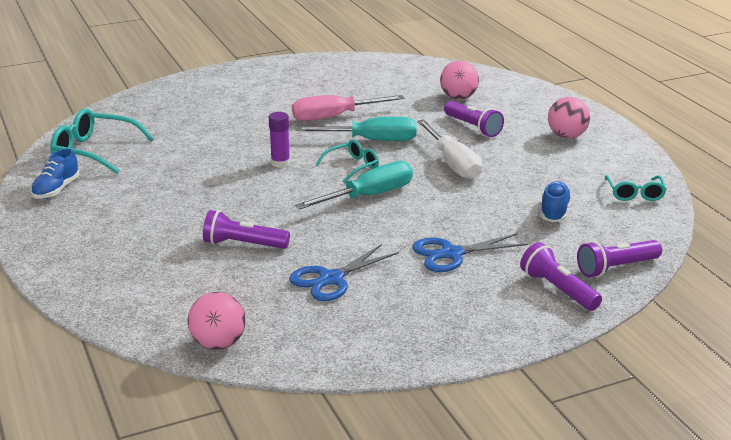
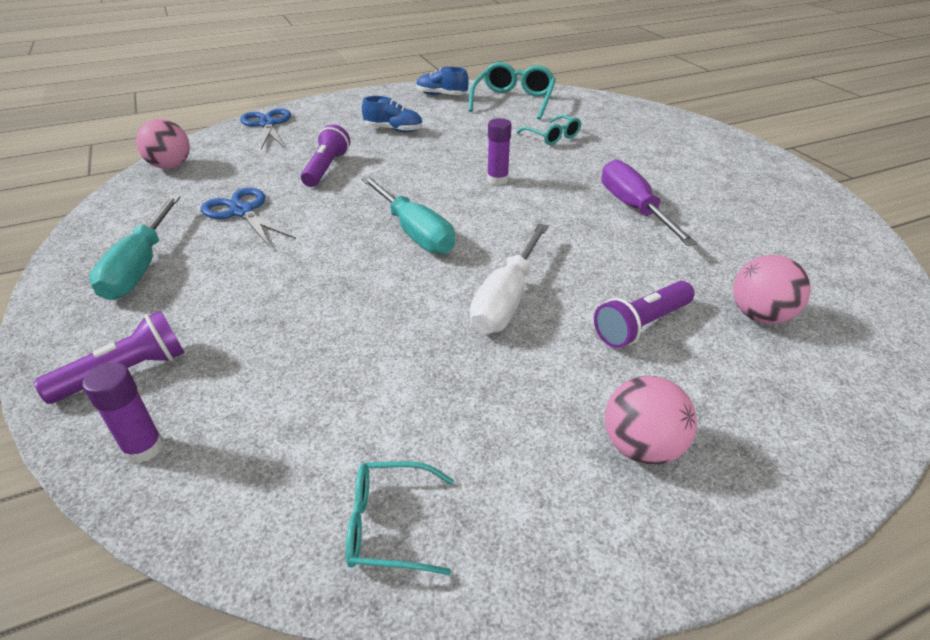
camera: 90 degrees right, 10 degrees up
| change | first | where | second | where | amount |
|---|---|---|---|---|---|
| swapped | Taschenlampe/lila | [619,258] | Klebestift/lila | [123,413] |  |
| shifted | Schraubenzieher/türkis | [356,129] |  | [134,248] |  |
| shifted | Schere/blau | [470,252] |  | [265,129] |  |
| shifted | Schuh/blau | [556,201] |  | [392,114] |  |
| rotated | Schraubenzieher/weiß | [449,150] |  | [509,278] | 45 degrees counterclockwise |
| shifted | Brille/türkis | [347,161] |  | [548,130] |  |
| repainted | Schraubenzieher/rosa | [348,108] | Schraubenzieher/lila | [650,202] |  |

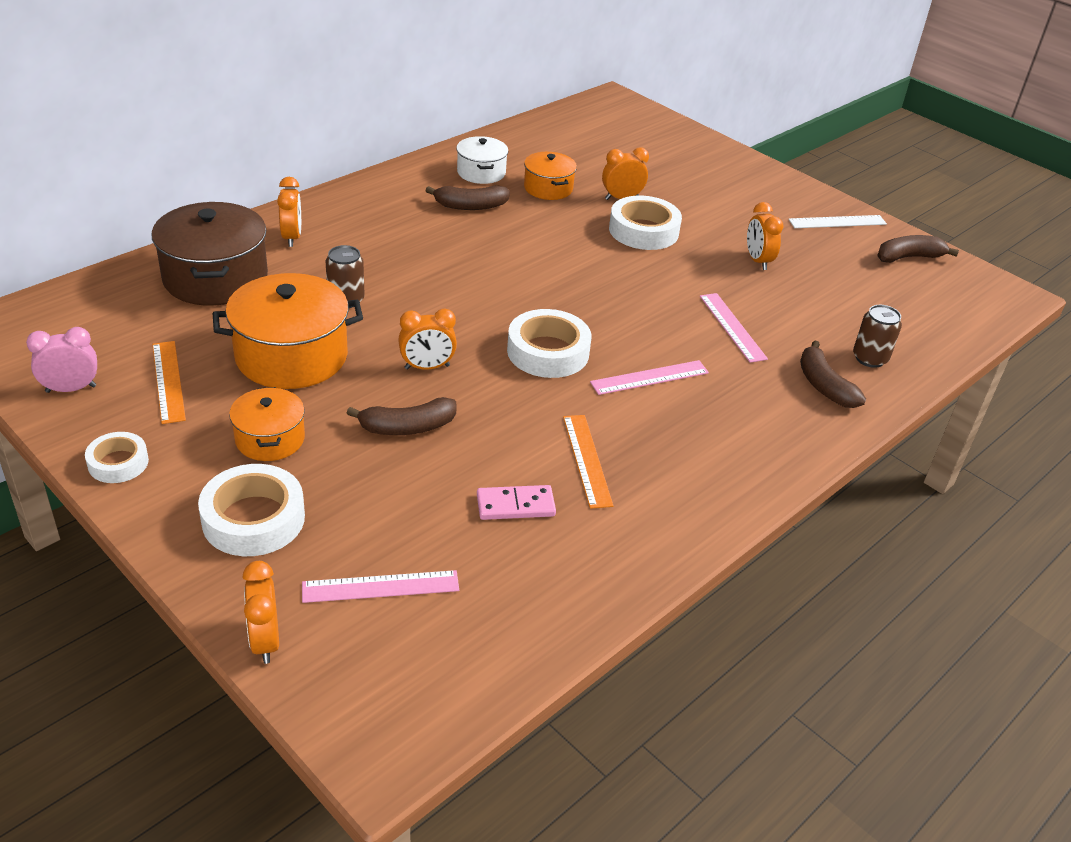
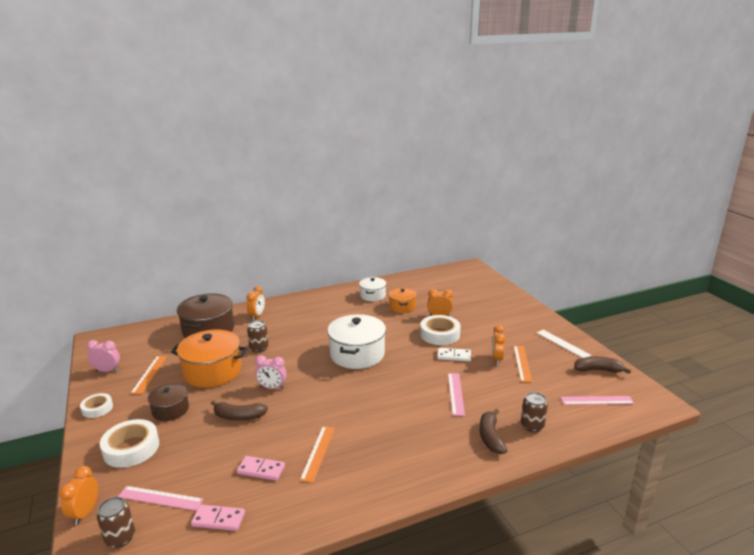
camera: 25 degrees right, 15 degrees down
| change | first | where | second | where | amount |
|---|---|---|---|---|---|
| new |  |  | Dose/braun | [116,522] |  |
| repainted | Kochtopf/orange | [267,424] | Kochtopf/braun | [168,402] |  |
| new |  |  | Dominostein/rosa | [218,517] |  |
| repainted | Wecker/orange | [427,339] | Wecker/rosa | [271,372] |  |
| new |  |  | Kochtopf/weiß | [356,341] |  |
| new |  |  | Dominostein/weiß | [454,354] |  |
| new |  |  | Lineal/orange | [522,364] |  |
| rotated | Lineal/weiß | [837,221] |  | [564,344] | 45 degrees clockwise |
| shifted | Lineal/rosa | [649,377] |  | [597,400] |  |
| gone | Banane/braun | [467,197] |  |  |  |
| gone | Klebeband/weiß | [549,343] |  |  |  |

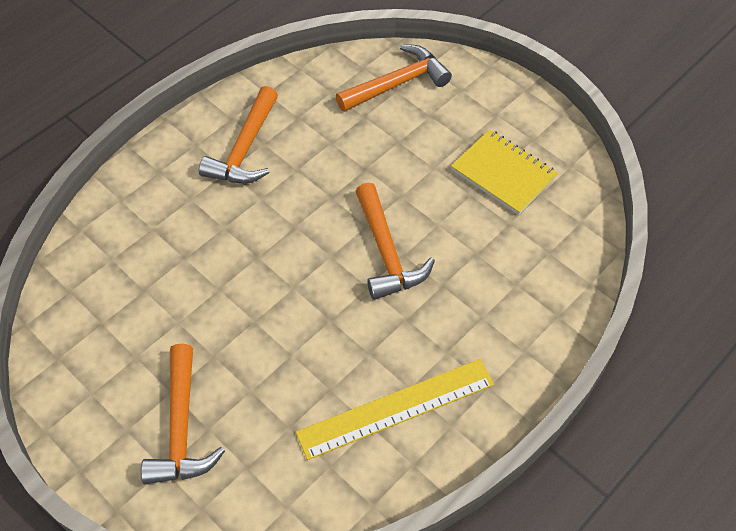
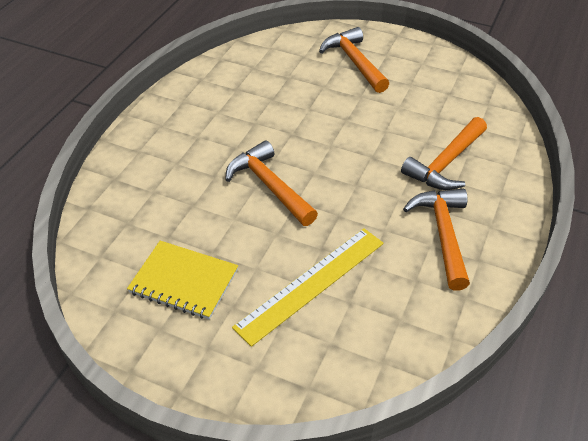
camera: 160 degrees right, 10 degrees down
| change | first | where | second | where | amount |
|---|---|---|---|---|---|
| shifted | Lineal/gelb | [395,409] |  | [308,287] |  |
| shifted | Hammer/orange | [394,78] |  | [444,153] |  |

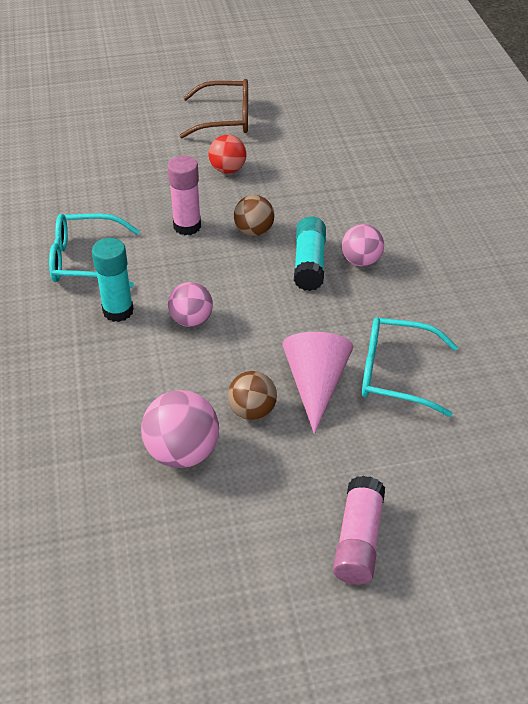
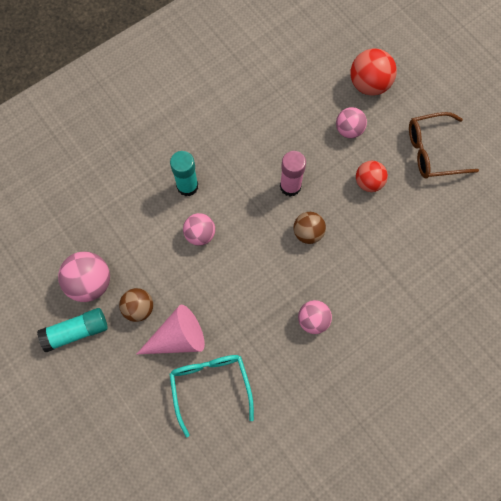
camera: 65 degrees right, 25 degrees up
| change | first | where | second | where | amount |
|---|---|---|---|---|---|
| shifted | Klebestift/türkis | [310,253] |  | [72,330] |  |
| new |  |  | Ball/rosa | [351,122] |  |
| new |  |  | Ball/rot | [374,72] |  |
| rotated | Brille/braun | [214,108] |  | [444,145] | 105 degrees clockwise |
| gone | Brille/türkis | [94,250] |  |  |  |
| gone | Klebestift/rosa | [359,530] |  |  |  |

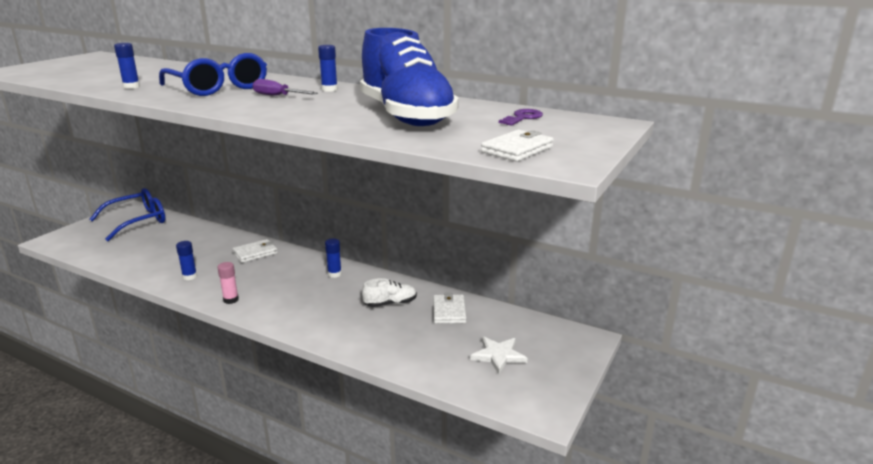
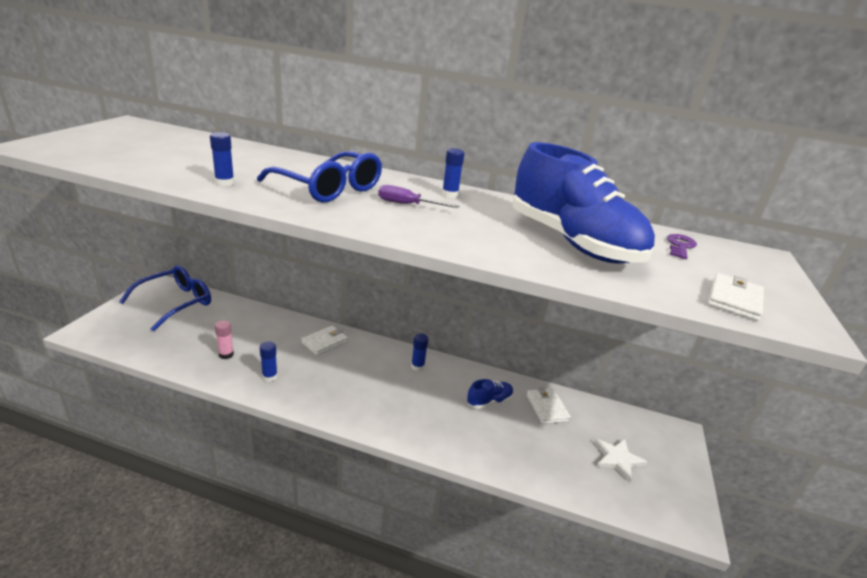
camera: 15 degrees left, 5 degrees up
| change | first | where | second | where | amount |
|---|---|---|---|---|---|
| shifted | Klebestift/rosa | [228,283] |  | [224,339] |  |
| repainted | Schuh/weiß | [389,292] | Schuh/blau | [490,394] |  |

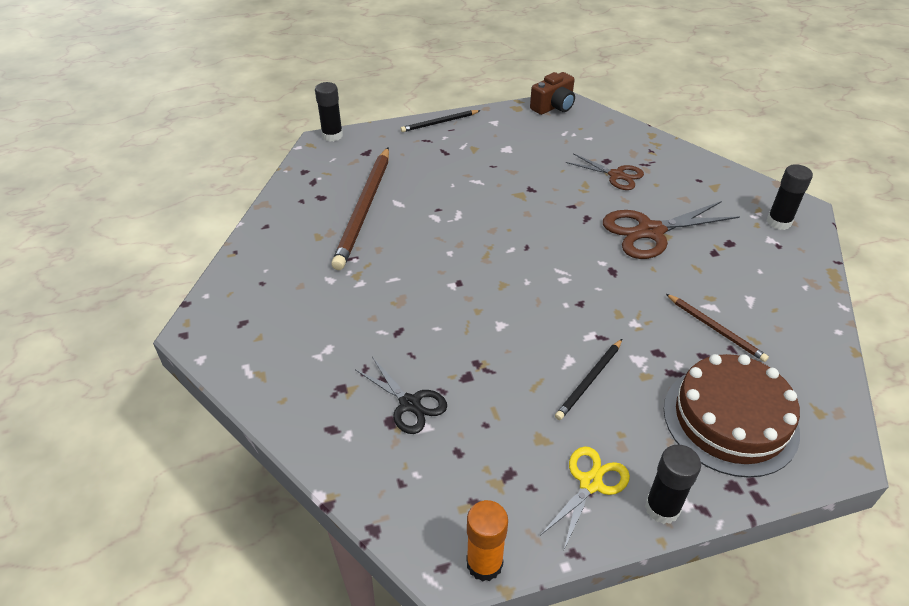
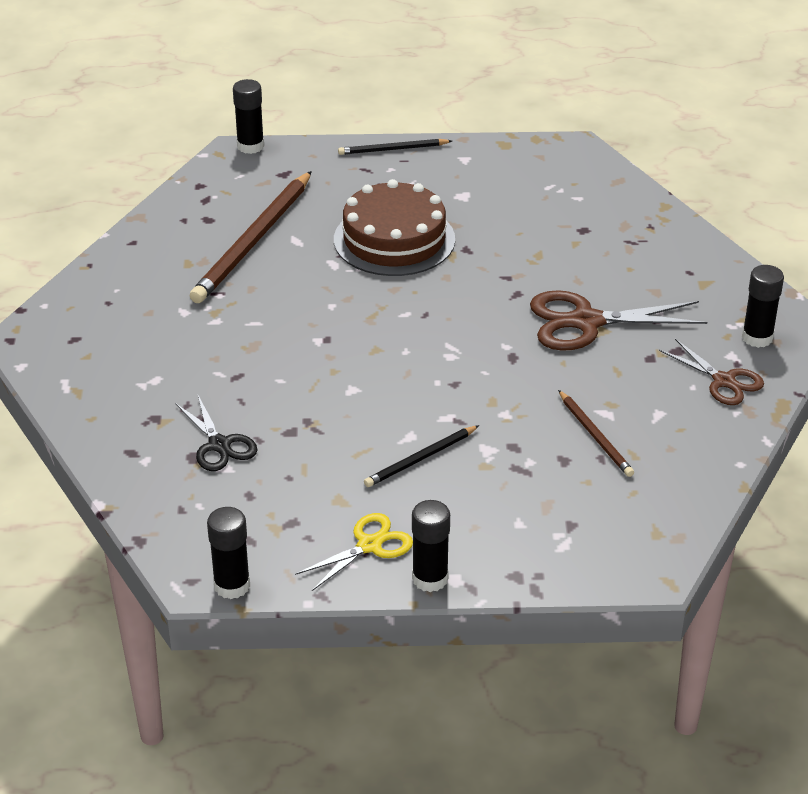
camera: 15 degrees right, 5 degrees down
| change | first | where | second | where | amount |
|---|---|---|---|---|---|
| repainted | Klebestift/orange | [487,541] | Klebestift/schwarz | [228,553] |  |
| shifted | Kuchen/braun | [732,416] |  | [394,227] |  |
| shifted | Schere/braun | [605,171] |  | [711,372] |  |
| gone | Kamera/braun | [552,93] |  |  |  |

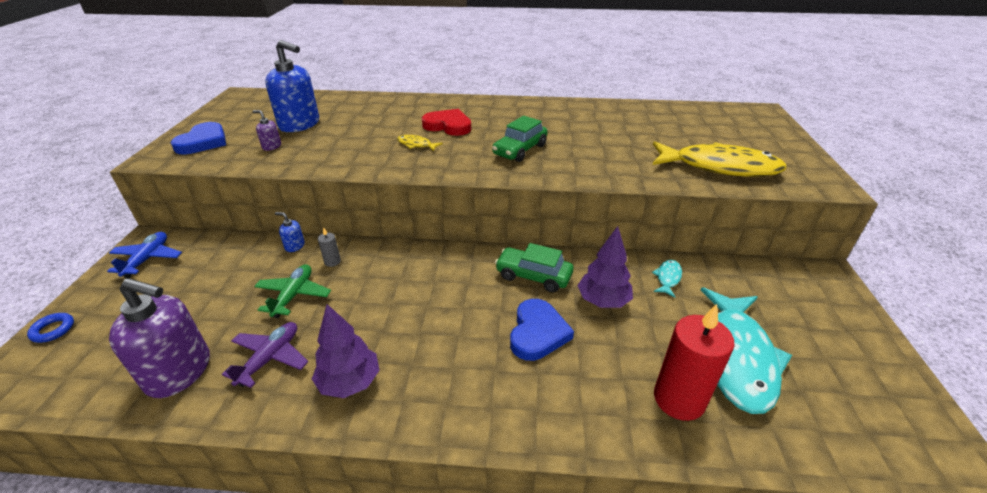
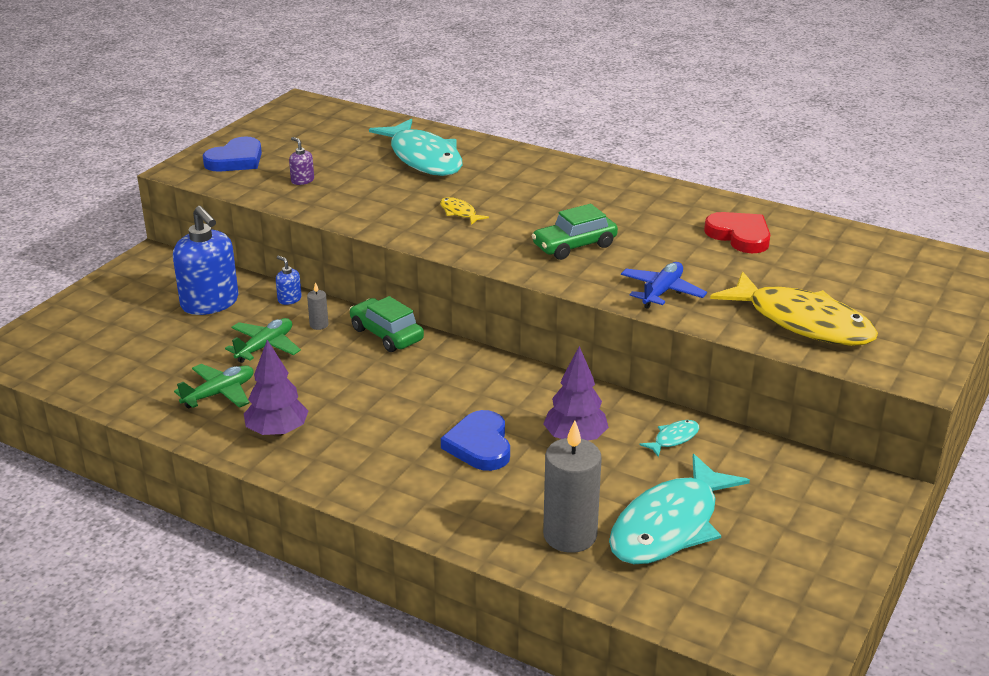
camera: 25 degrees right, 5 degrees down
| change | first | where | second | where | amount |
|---|---|---|---|---|---|
| shifted | Seifenspender/blau | [292,86] |  | [206,260] |  |
| repainted | Flugzeug/lila | [265,355] | Flugzeug/grün | [213,386] |  |
| shifted | Auto/grün | [534,267] |  | [386,324] |  |
| new |  |  | Fisch/türkis | [416,147] |  |
| rotated | Herz/blau | [542,330] |  | [475,440] | 135 degrees clockwise |
| repainted | Kerze/rot | [694,362] | Kerze/grau | [572,486] |  |
| shifted | Flugzeug/blau | [144,255] |  | [664,285] |  |
| shifted | Herz/rot | [446,122] |  | [737,232] |  |
| gone | Ring/blau | [50,328] |  |  |  |
| gone | Seifenspender/lila | [159,338] |  |  |  |

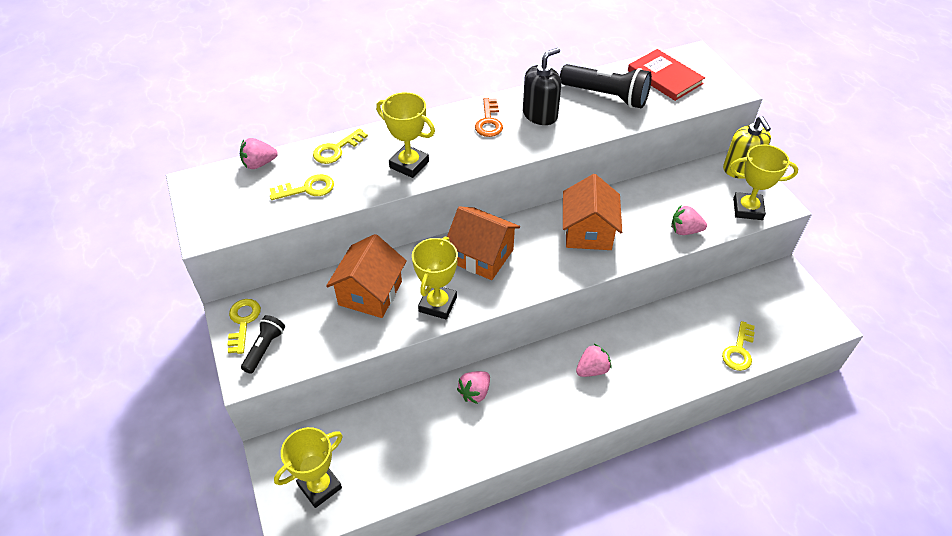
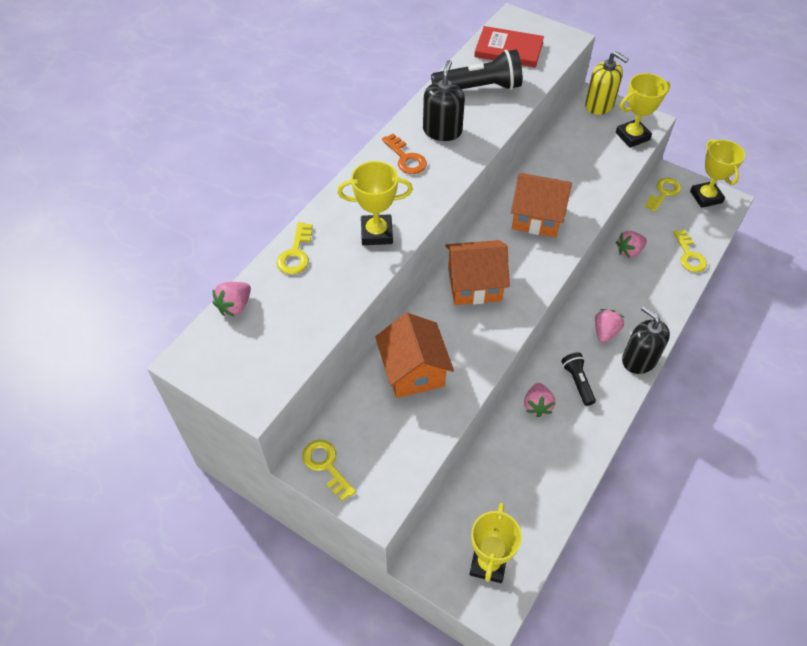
camera: 35 degrees left, 5 degrees up
| change | first | where | second | where | amount |
|---|---|---|---|---|---|
| rotated | Haus/orange | [592,212] |  | [541,205] | 45 degrees counterclockwise |
| shifted | Taschenlampe/schwarz | [263,344] |  | [578,379] |  |
| shifted | Erdbeere/rosa | [689,220] |  | [631,244] |  |
| new |  |  | Seifenspender/schwarz | [646,340] |  |
| shifted | Schlüssel/gelb | [302,187] |  | [663,195] |  |
| shifted | Pokal/gelb | [435,278] |  | [717,173] |  |

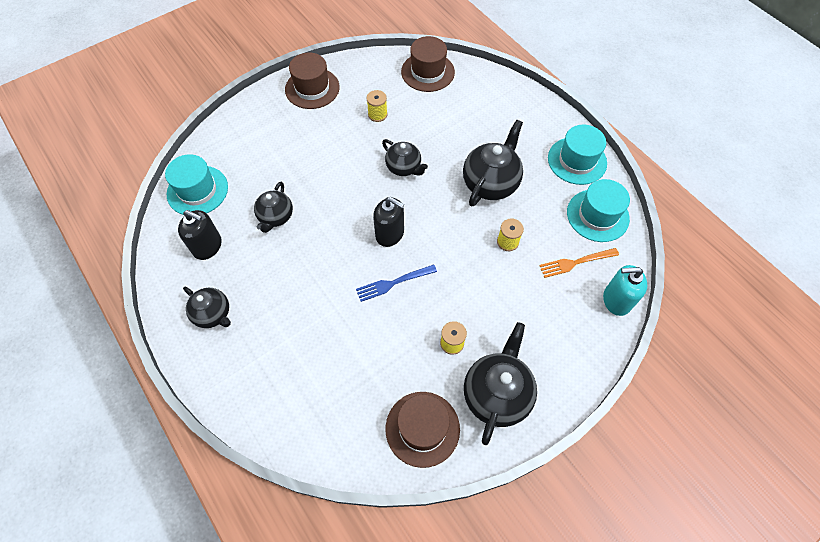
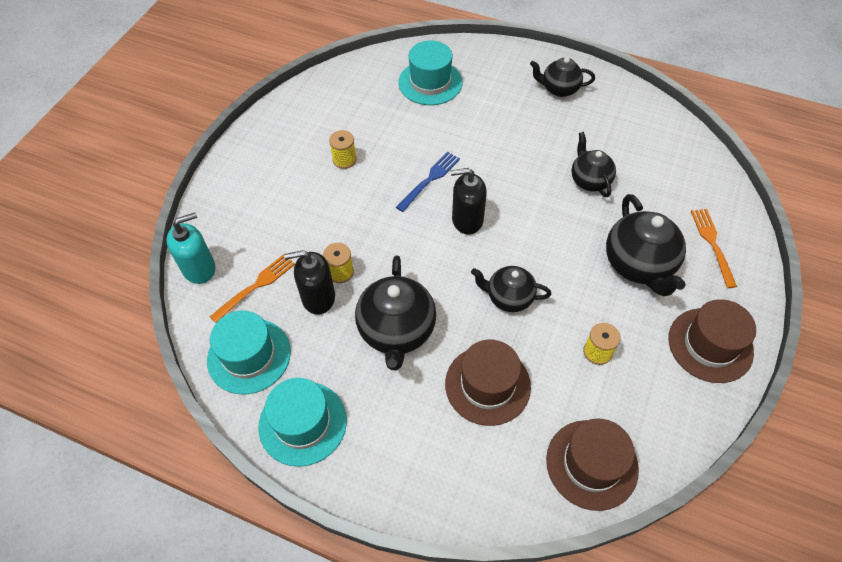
camera: 150 degrees right, 5 degrees down
| change | first | where | second | where | amount |
|---|---|---|---|---|---|
| shifted | Seifenspender/schwarz | [200,235] |  | [309,282] |  |
| shifted | Hut/türkis | [196,184] |  | [430,72] |  |
| shifted | Hut/braun | [422,430] |  | [488,383] |  |
| shifted | Teekanne/schwarz | [500,383] |  | [646,245] |  |
| new |  |  | Gabel/orange | [714,248] |  |

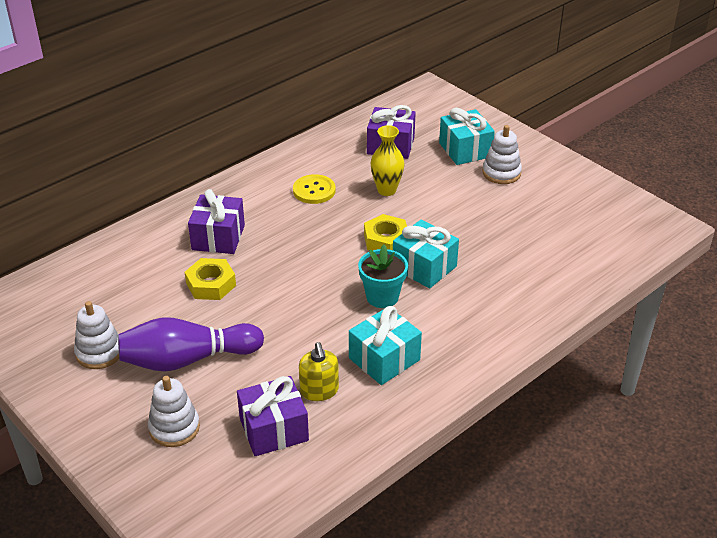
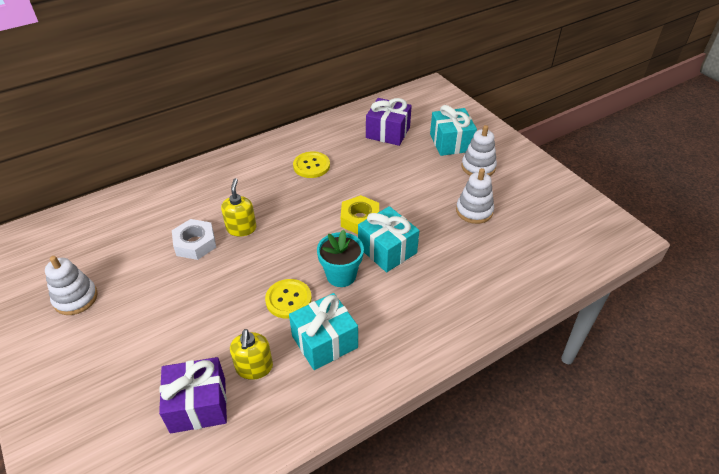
camera: 10 degrees right, 5 degrees up
| change | first | where | second | where | amount |
|---|---|---|---|---|---|
| repainted | Sechskantmutter/gelb | [210,279] | Sechskantmutter/weiß | [194,239] |  |
| new |  |  | Seifenspender/gelb | [238,207] |  |
| new |  |  | Knopf/gelb | [288,299] |  |
| shifted | Stapelspielzeug/weiß | [174,411] |  | [475,196] |  |
| gone | Bowlingkegel/lila | [191,344] |  |  |  |
| gone | Geschenk/lila | [216,221] |  |  |  |
| gone | Vase/gelb | [387,160] |  |  |  |

